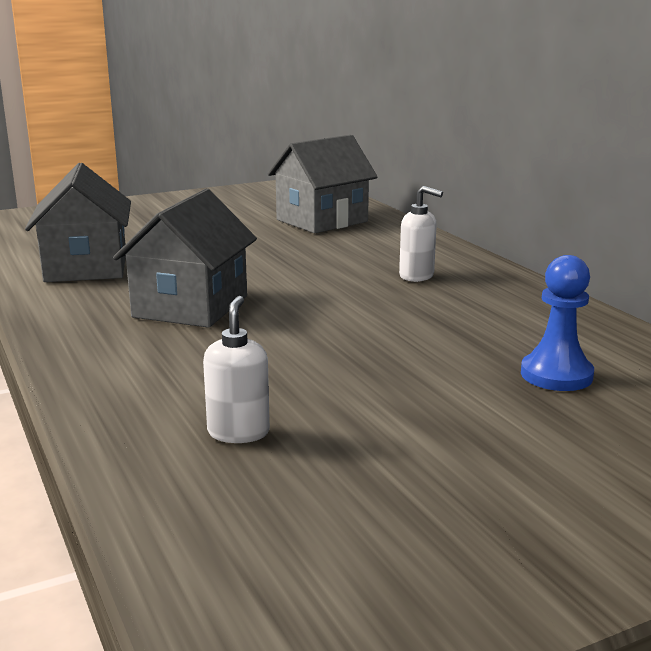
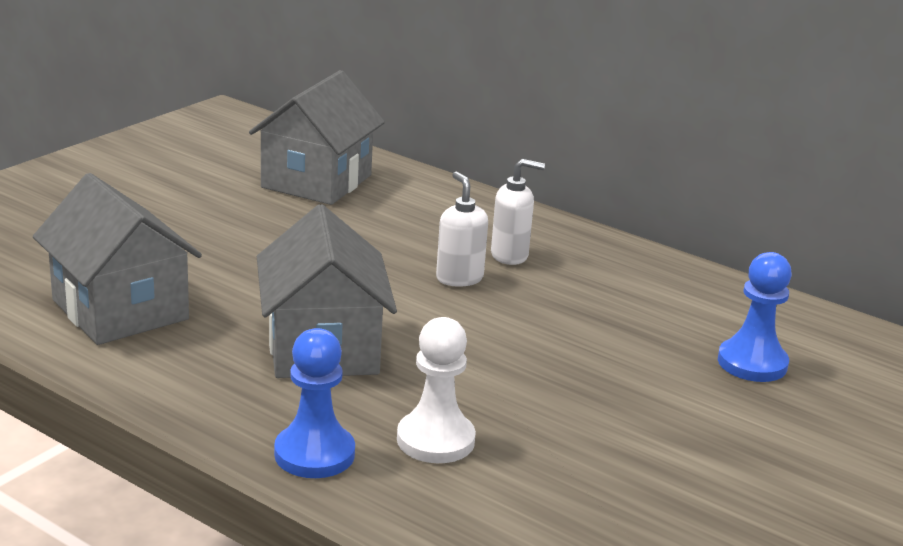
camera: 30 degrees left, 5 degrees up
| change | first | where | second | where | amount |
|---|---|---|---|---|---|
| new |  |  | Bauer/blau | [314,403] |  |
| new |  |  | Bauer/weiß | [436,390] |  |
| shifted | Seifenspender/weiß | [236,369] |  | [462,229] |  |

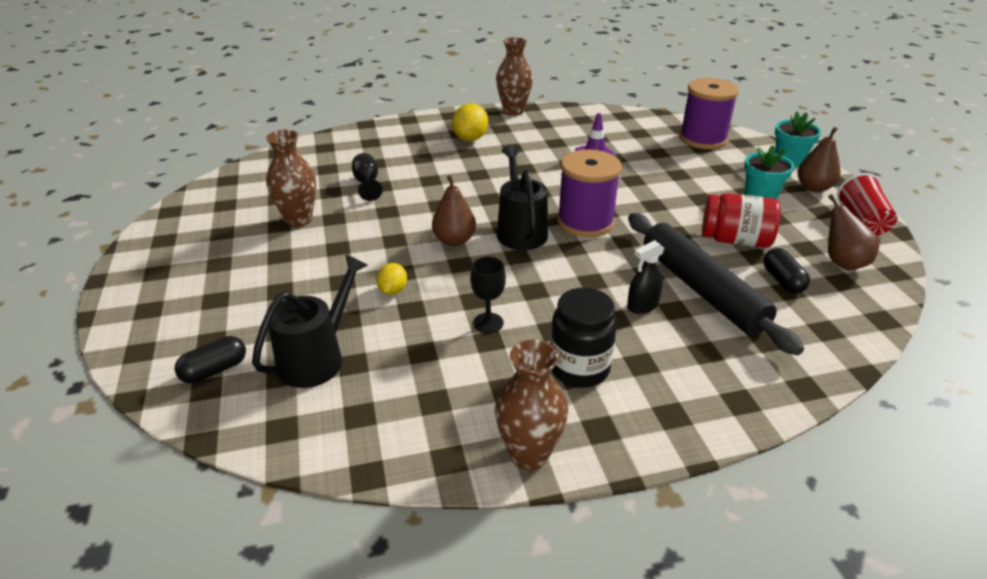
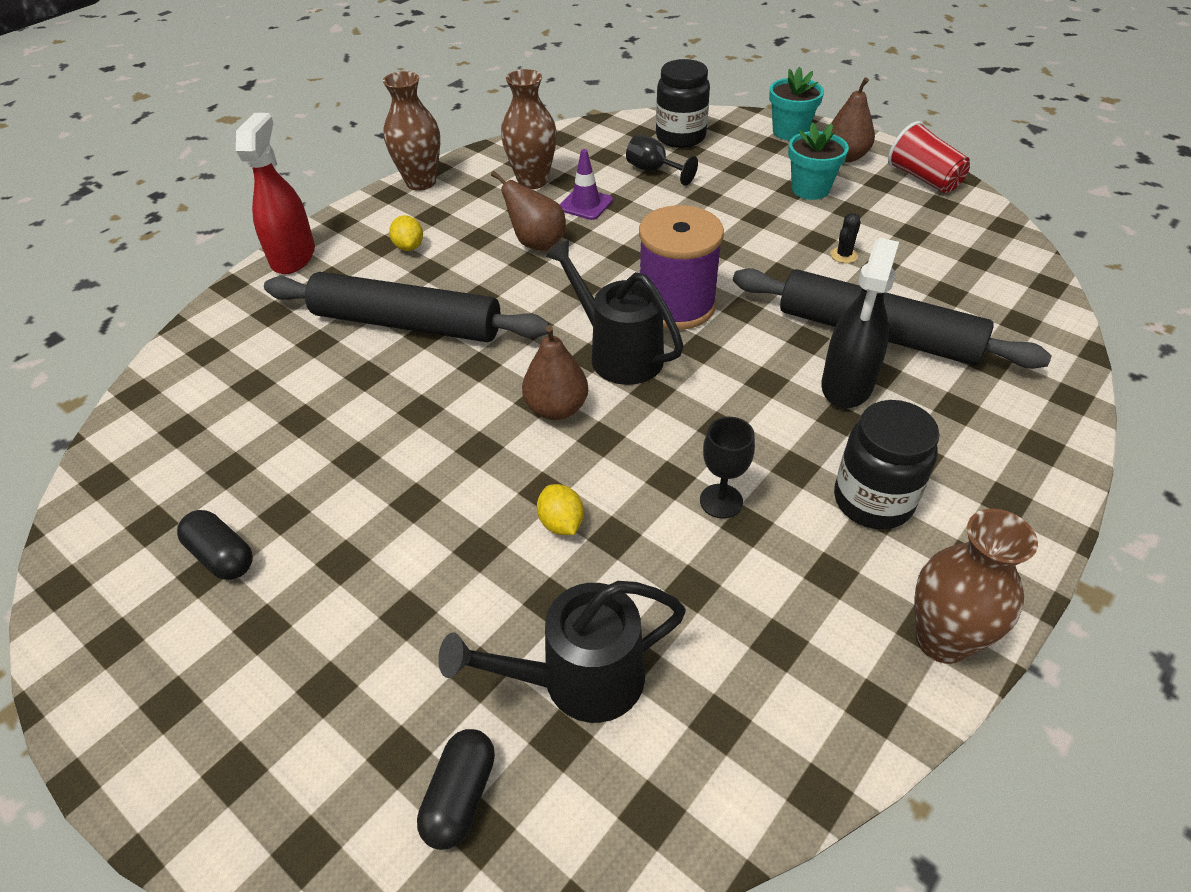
camera: 35 degrees left, 10 degrees up
| change | first | where | second | where | amount |
|---|---|---|---|---|---|
| shifted | Kapsel/schwarz | [786,271] |  | [215,545] |  |
| new |  |  | Sprühflasche/rot | [275,193] |  |
| new |  |  | Nudelholz/schwarz | [407,307] |  |
| scaled | Zitrone/gelb | [470,122] |  | [406,233] | x0.61 |
| rotated | Gießkanne/schwarz | [310,321] |  | [562,652] | 105 degrees counterclockwise |
| shifted | Birne/braun | [853,232] |  | [528,211] |  |
| shifted | Vase/braun | [291,178] |  | [529,129] |  |
| shifted | Kelch/schwarz | [367,177] |  | [662,160] |  |
| swapped | Garnrolle/lila | [709,113] | Einmachglas/schwarz | [683,103] |  |
| scaled | Sprühflasche/schwarz | [646,277] |  | [860,323] | x1.68 |
| swapped | Einmachglas/rot | [741,220] | Kaktus/schwarz | [845,238] |  |

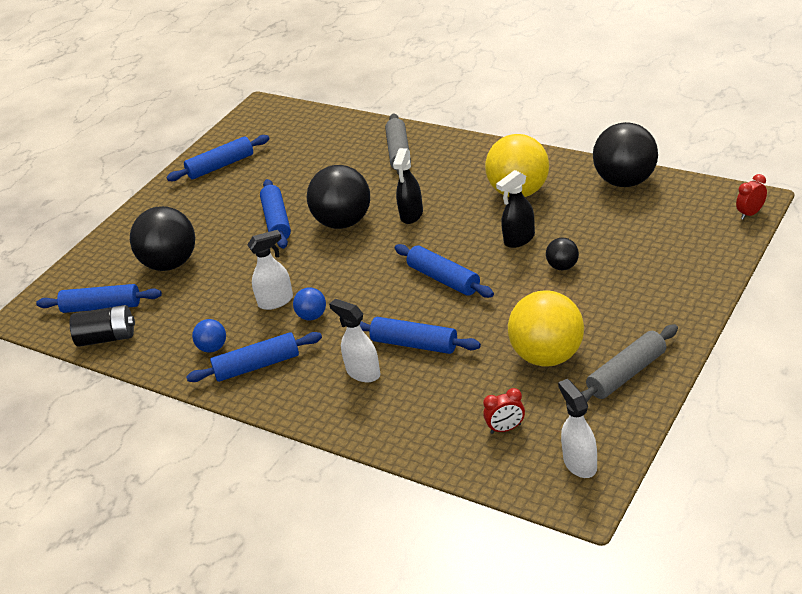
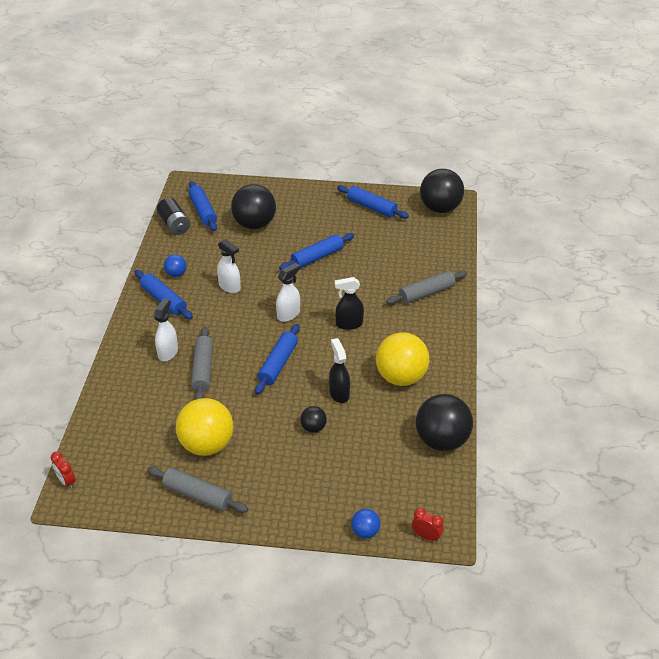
camera: 60 degrees right, 5 degrees up
| change | first | where | second | where | amount |
|---|---|---|---|---|---|
| shifted | Wecker/rot | [504,411] |  | [63,470] |  |
| repainted | Nudelholz/blau | [420,335] | Nudelholz/grau | [202,363] |  |
| shifted | Sprühflasche/weiß | [577,428] |  | [288,292] |  |
| rotated | Sprühflasche/schwarz | [515,209] |  | [339,370] | 45 degrees clockwise |
| shifted | Ball/blau | [309,303] |  | [365,524] |  |
| shifted | Ball/schwarz | [338,197] |  | [442,191] |  |

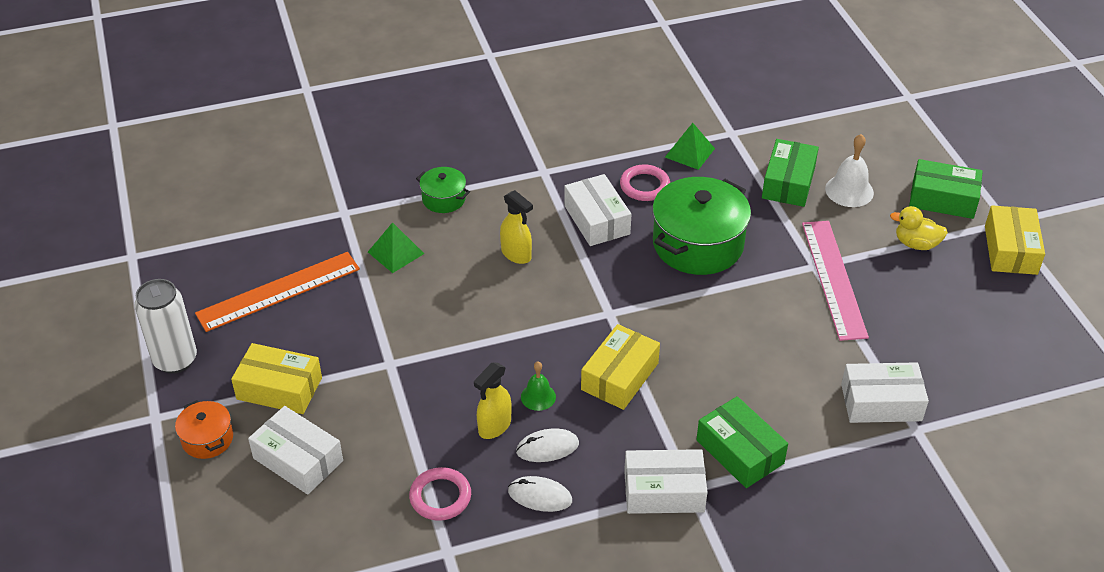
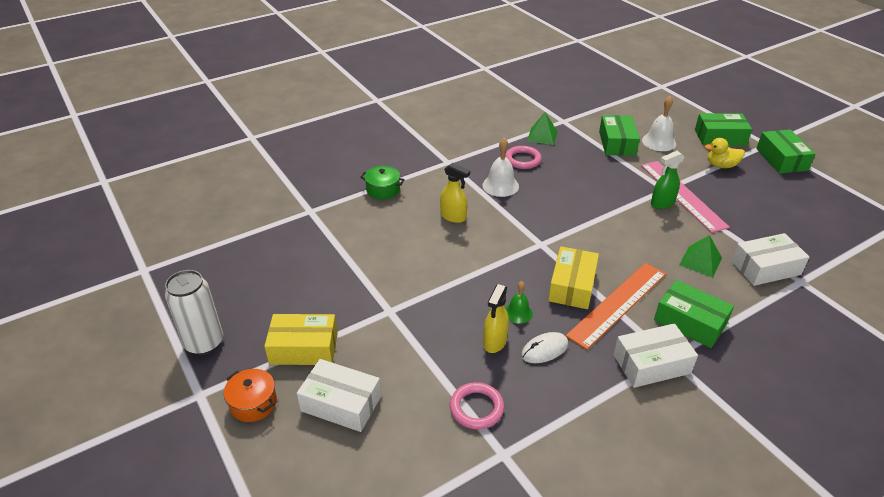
camera: 15 degrees left, 5 degrees down
| change | first | where | second | where | amount |
|---|---|---|---|---|---|
| swapped | Schachtel/weiß | [598,210] | Glocke/weiß | [500,167] |  |
| shifted | Lineal/orange | [277,292] |  | [616,306] |  |
| new |  |  | Sprühflasche/grün | [668,180] |  |
| shifted | Pyramide/grün | [396,247] |  | [700,256] |  |
| repainted | Schachtel/gelb | [1015,240] | Schachtel/grün | [785,151] |  |
| gone | Computermaus/weiß | [540,494] |  |  |  |
| gone | Kochtopf/grün | [701,226] |  |  |  |

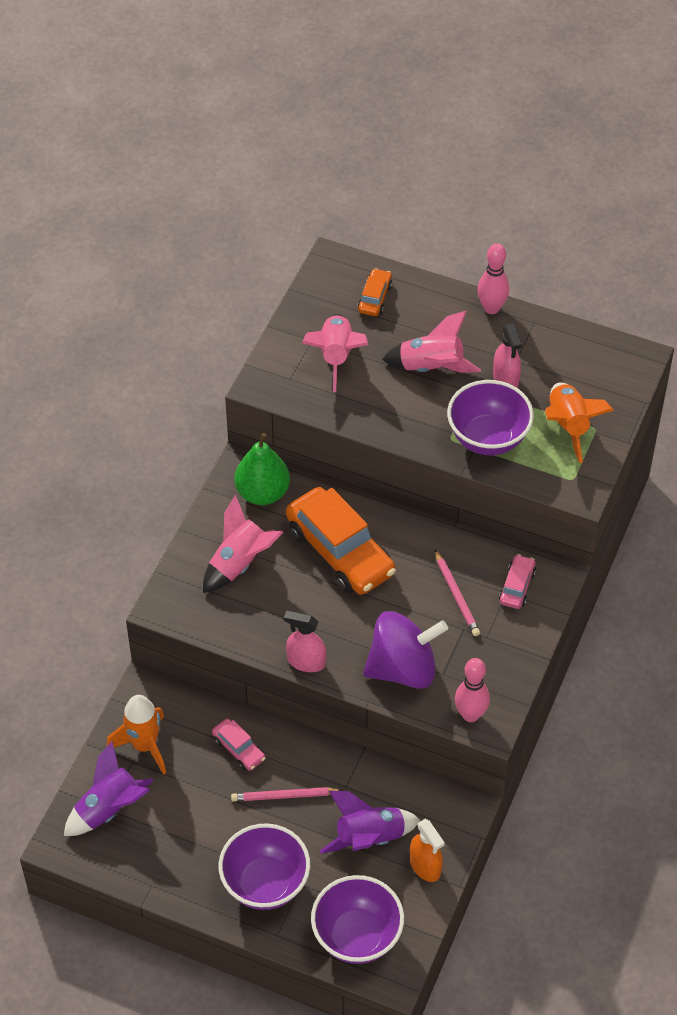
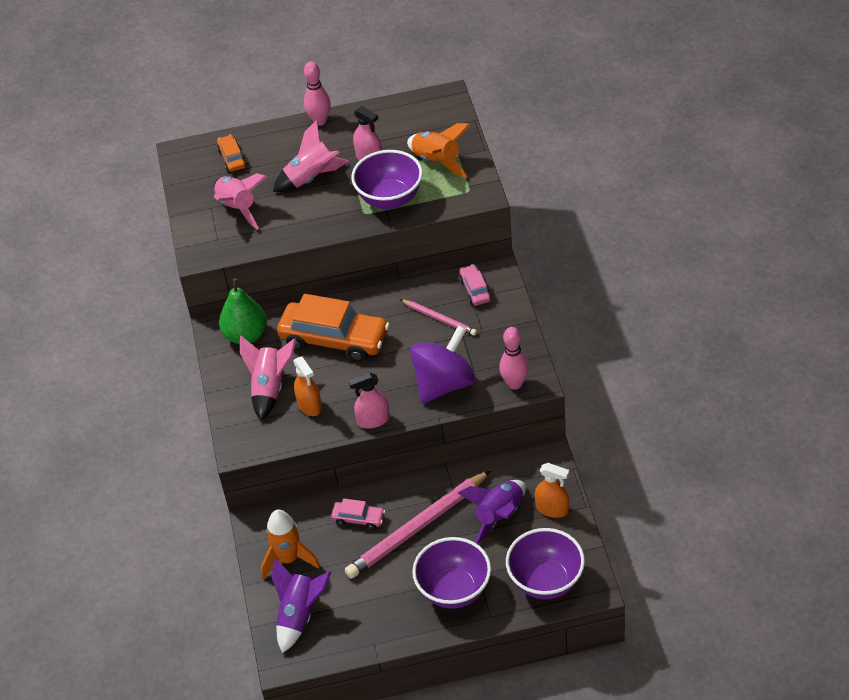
camera: 30 degrees left, 5 degrees down
| change | first | where | second | where | amount |
|---|---|---|---|---|---|
| new |  |  | Sprühflasche/orange | [307,386] |  |
| scaled | Bleistift/rosa | [287,794] |  | [418,524] | x1.93 |

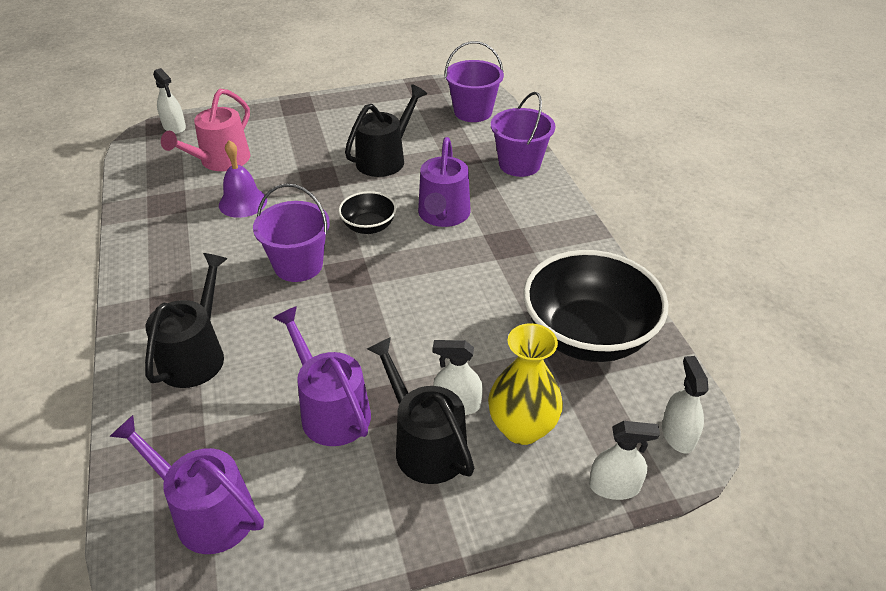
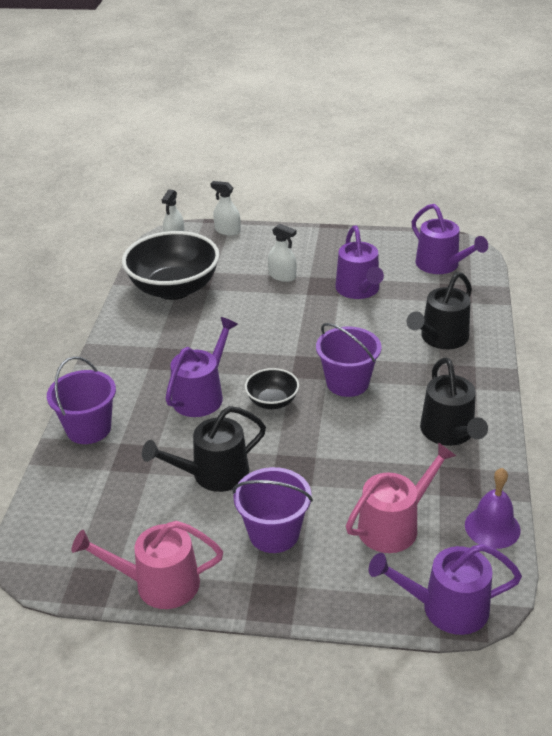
camera: 155 degrees left, 5 degrees down
| change | first | where | second | where | amount |
|---|---|---|---|---|---|
| new |  |  | Gießkanne/rosa | [147,565] |  |
| shifted | Eimer/lila | [474,81] |  | [273,510] |  |
| swapped | Sprühflasche/weiß | [169,101] | Gießkanne/lila | [445,589] |  |
| shifted | Gießkanne/schwarz | [420,410] |  | [454,401] |  |
| shifted | Glocke/lila | [243,179] |  | [493,508] |  |
| gone | Vase/gelb | [525,384] |  |  |  |

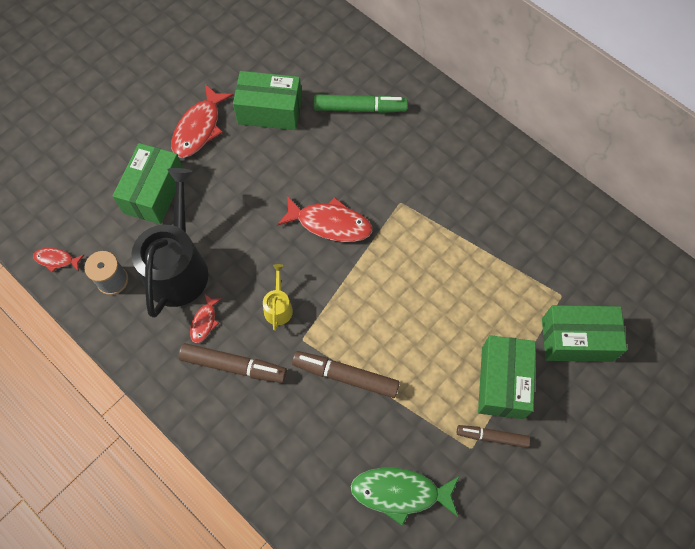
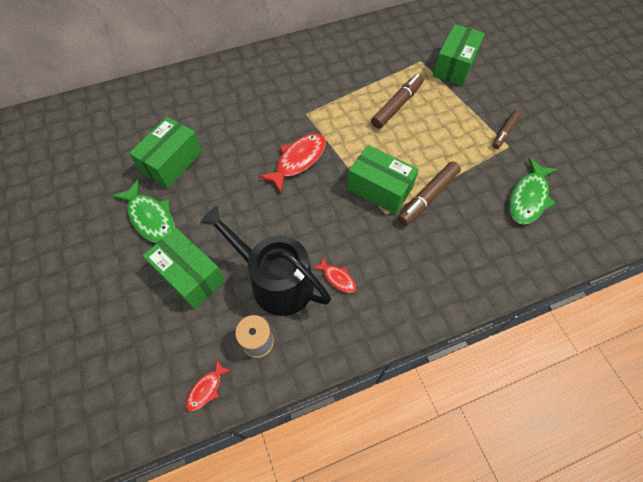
camera: 65 degrees left, 5 degrees down
| change | first | where | second | where | amount |
|---|---|---|---|---|---|
| repainted | Fisch/rot | [202,121] | Fisch/grün | [143,211] |  |
| shifted | Schachtel/grün | [507,377] |  | [383,179] |  |
| shifted | Filzstift/braun | [233,363] |  | [397,101] |  |
| gone | Gießkanne/gelb | [278,297] |  |  |  |
| gone | Filzstift/grün | [361,103] |  |  |  |

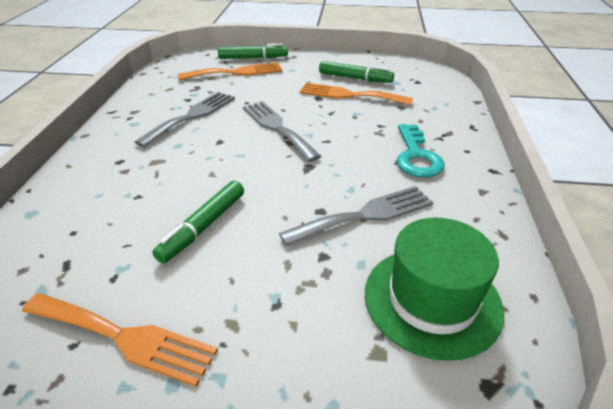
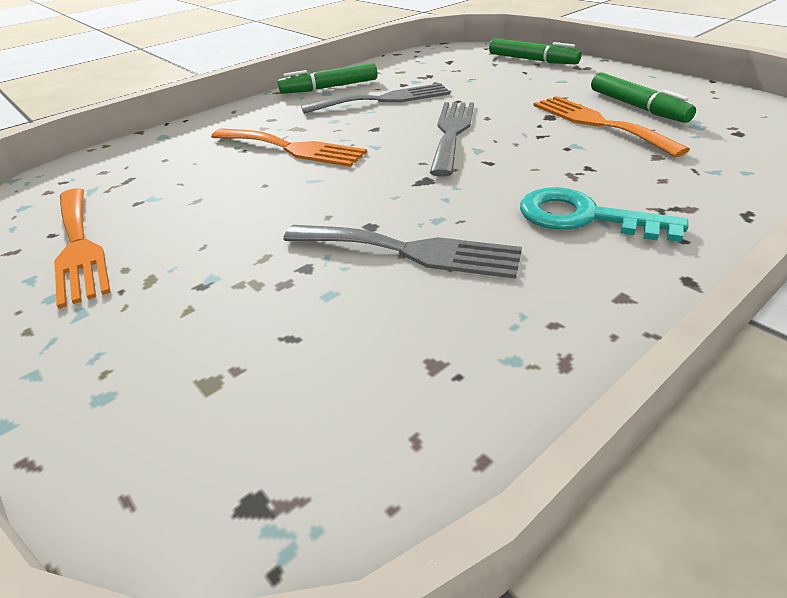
camera: 45 degrees right, 0 degrees up
| change | first | where | second | where | amount |
|---|---|---|---|---|---|
| shifted | Gabel/orange | [230,71] |  | [289,147] |  |
| shifted | Filzstift/grün | [198,222] |  | [328,78] |  |
| rotated | Schlüssel/türkis | [420,150] |  | [604,214] | 75 degrees clockwise |
| gone | Hut/grün | [434,289] |  |  |  |

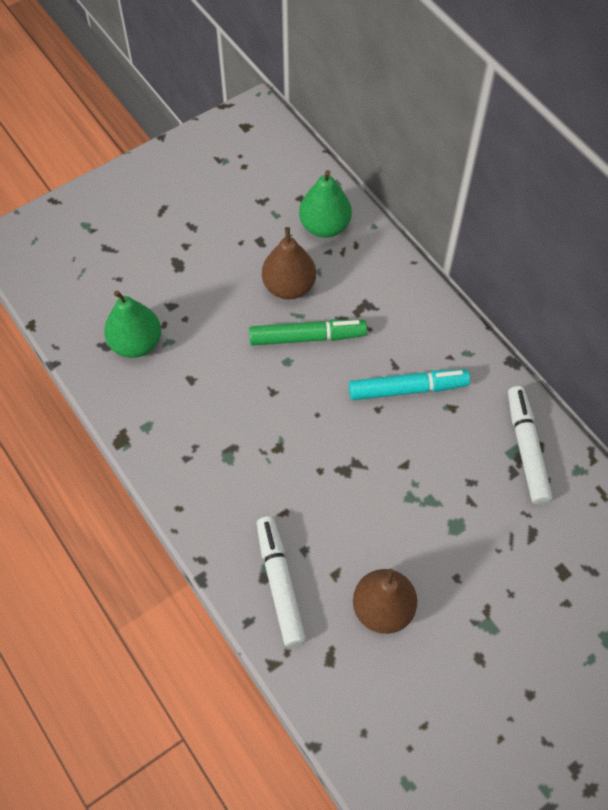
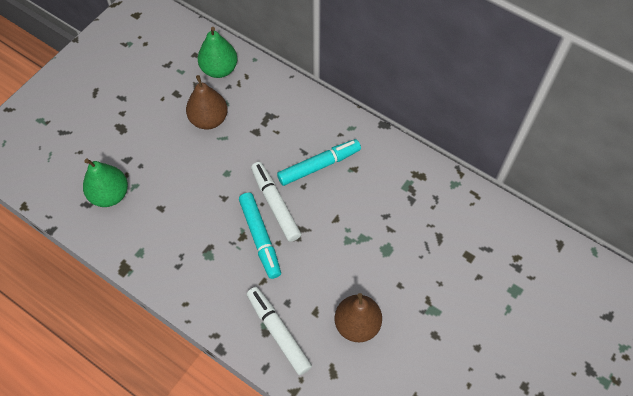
camera: 20 degrees left, 0 degrees up
| change | first | where | second | where | amount |
|---|---|---|---|---|---|
| new |  |  | Filzstift/türkis | [260,236] |  |
| shifted | Filzstift/weiß | [530,445] |  | [276,202] |  |
| gone | Filzstift/grün | [308,333] |  |  |  |

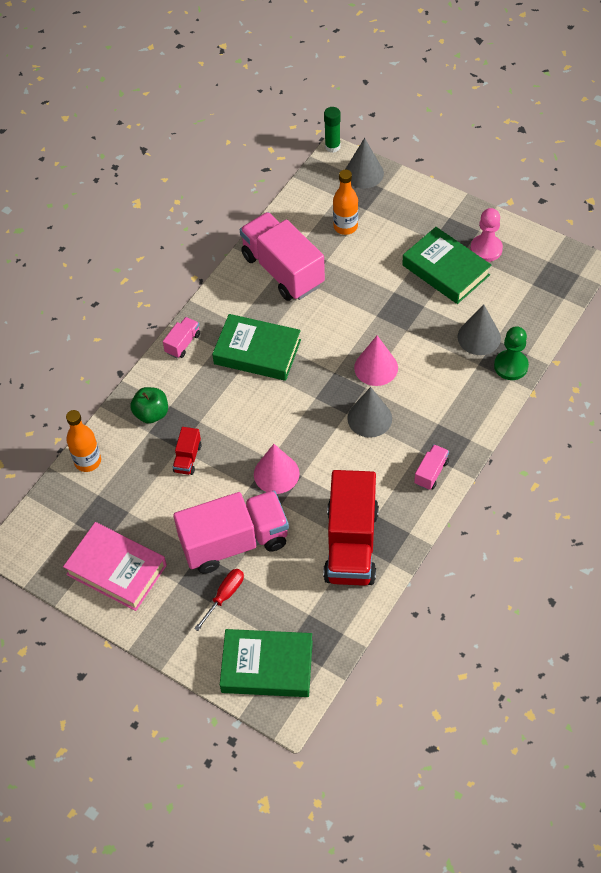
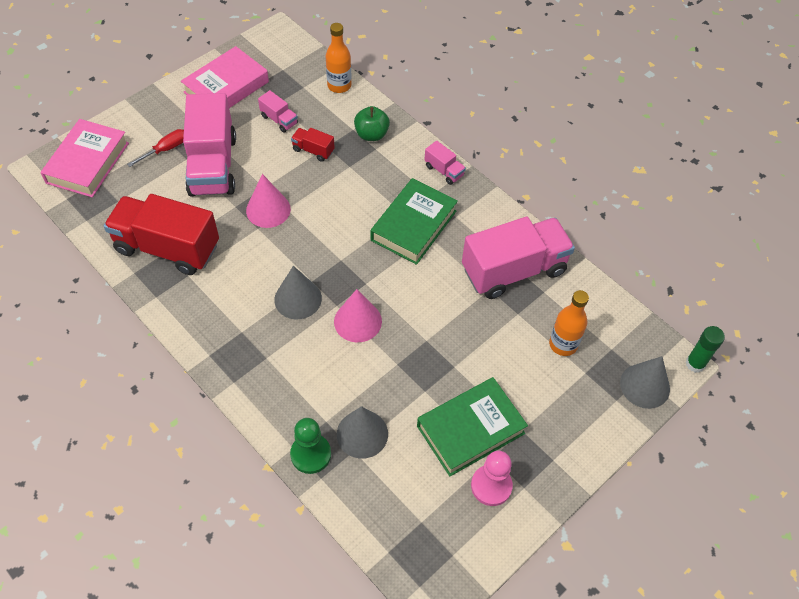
camera: 100 degrees right, 0 degrees up
| change | first | where | second | where | amount |
|---|---|---|---|---|---|
| repainted | Buch/grün | [266,663] | Buch/rosa | [84,158] |  |
| rotated | Schraubenzieher/rot | [219,600] |  | [155,148] | 90 degrees counterclockwise |
| shifted | Lastwagen/rosa | [431,467] |  | [278,111] |  |

